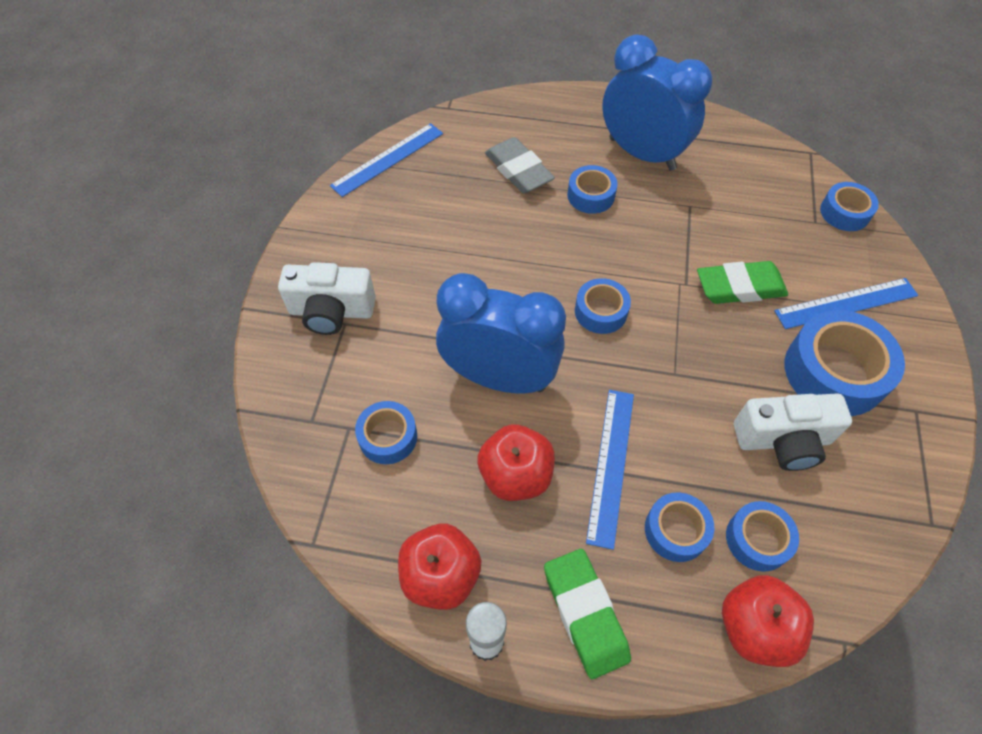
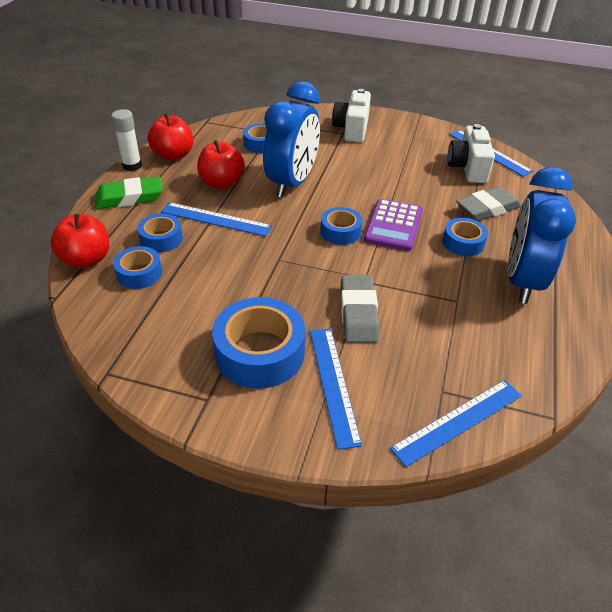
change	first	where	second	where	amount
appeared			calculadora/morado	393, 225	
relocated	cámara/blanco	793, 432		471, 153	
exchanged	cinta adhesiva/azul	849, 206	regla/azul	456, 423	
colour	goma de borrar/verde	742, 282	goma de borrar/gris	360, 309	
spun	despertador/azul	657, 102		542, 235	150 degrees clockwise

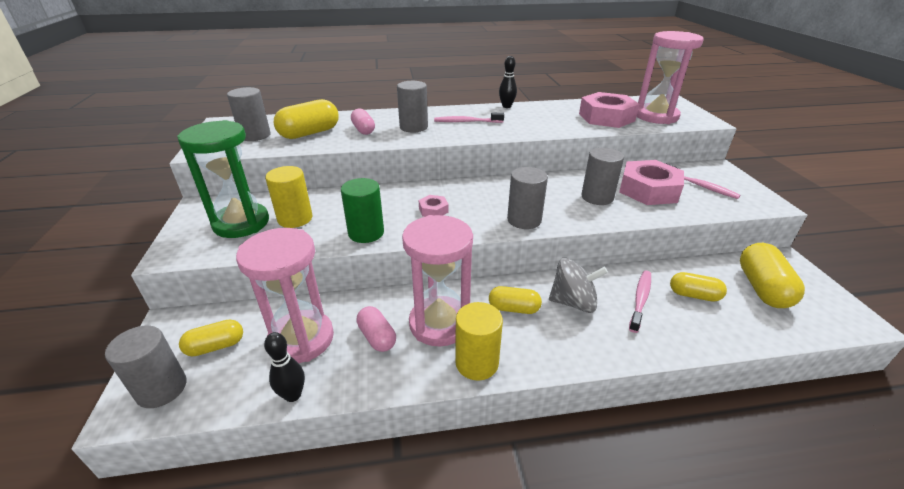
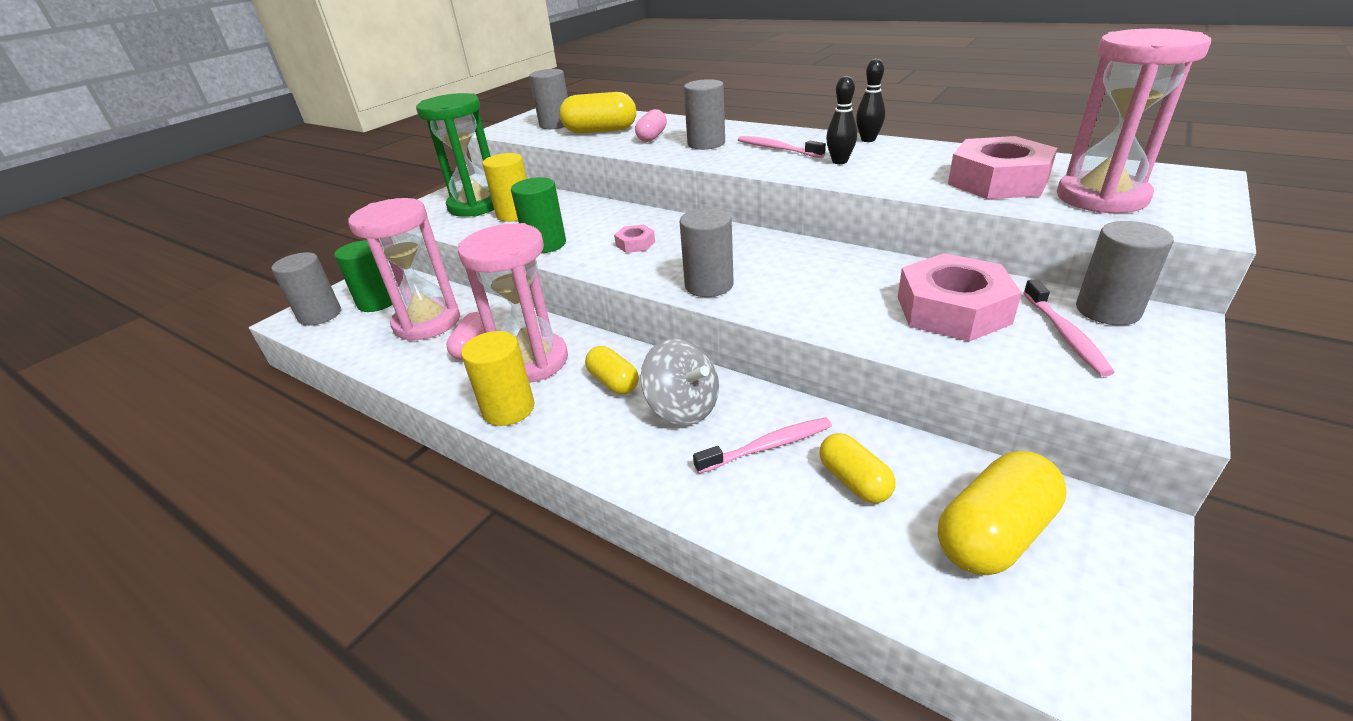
change	first	where	second	where	amount
relocated	bolo/negro	284, 367		841, 120	
relocated	cilindro/gris	602, 176		1125, 273	
exchanged	cápsula/amarillo	211, 338	cilindro/verde	364, 276	

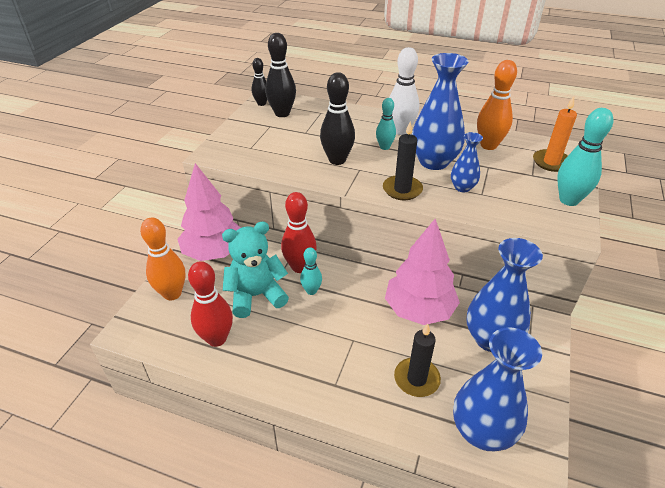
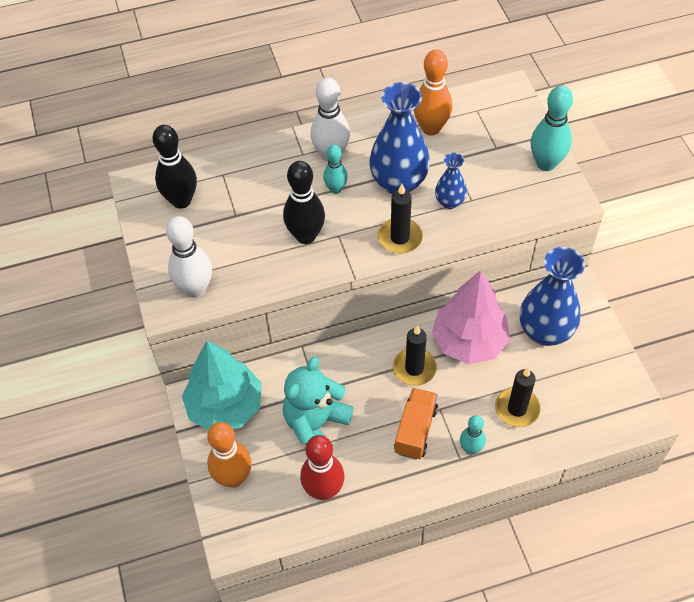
change	first	where	second	where	amount
missing	bolo/negro	259, 82			
missing	bolo/rojo	299, 232			
missing	florero/azul	497, 389			
missing	vela/naranja	555, 134			
appeared			bolo/blanco	189, 257	
appeared			vela/negro	415, 355	
appeared			camión/naranja	416, 424	
relocated	bolo/turquesa	311, 271		473, 435	
colour	árbol/rosa	209, 212	árbol/turquesa	221, 385	

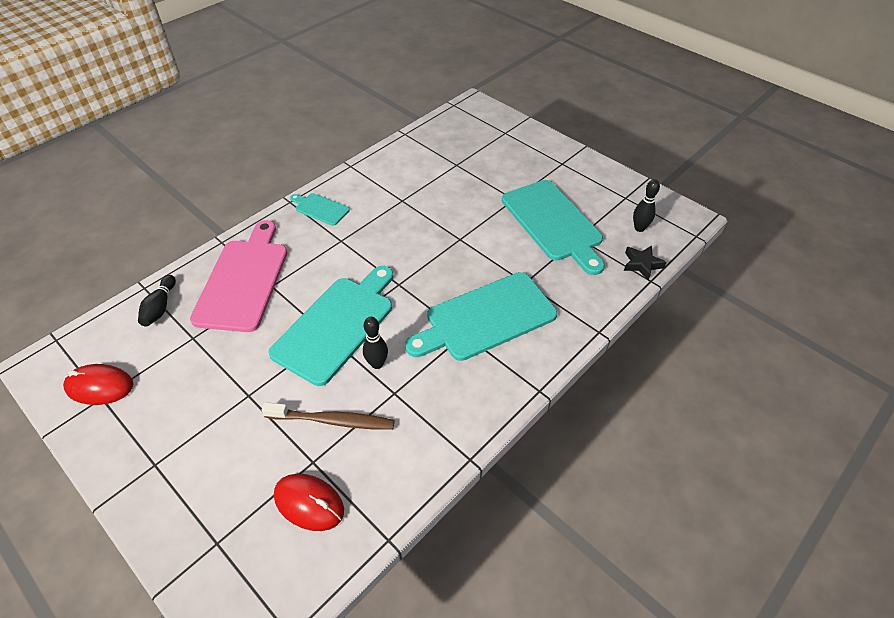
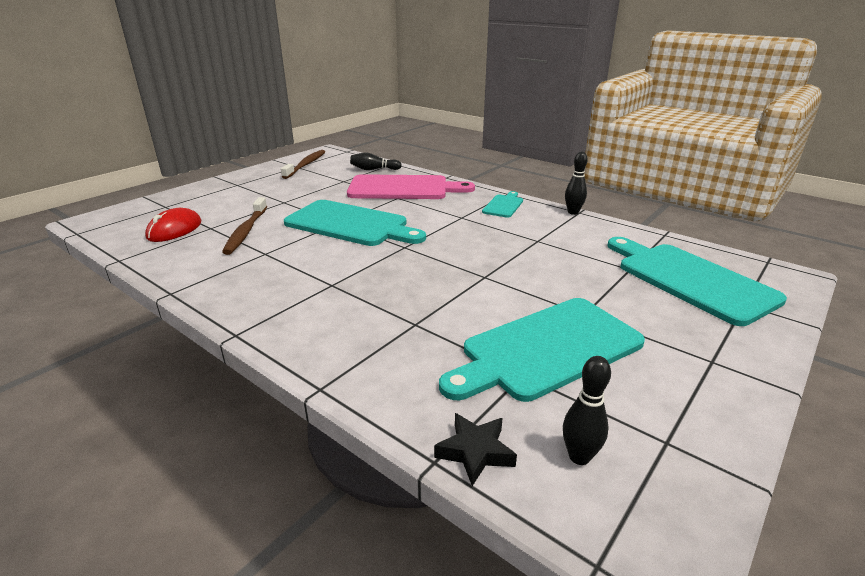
change	first	where	second	where	amount
relocated	bolo/negro	375, 343		576, 183	
relocated	tabla de cortar/turquesa	481, 316		697, 281	
exchanged	ratón/rojo	98, 384	cepillo de dientes/marrón	303, 164	

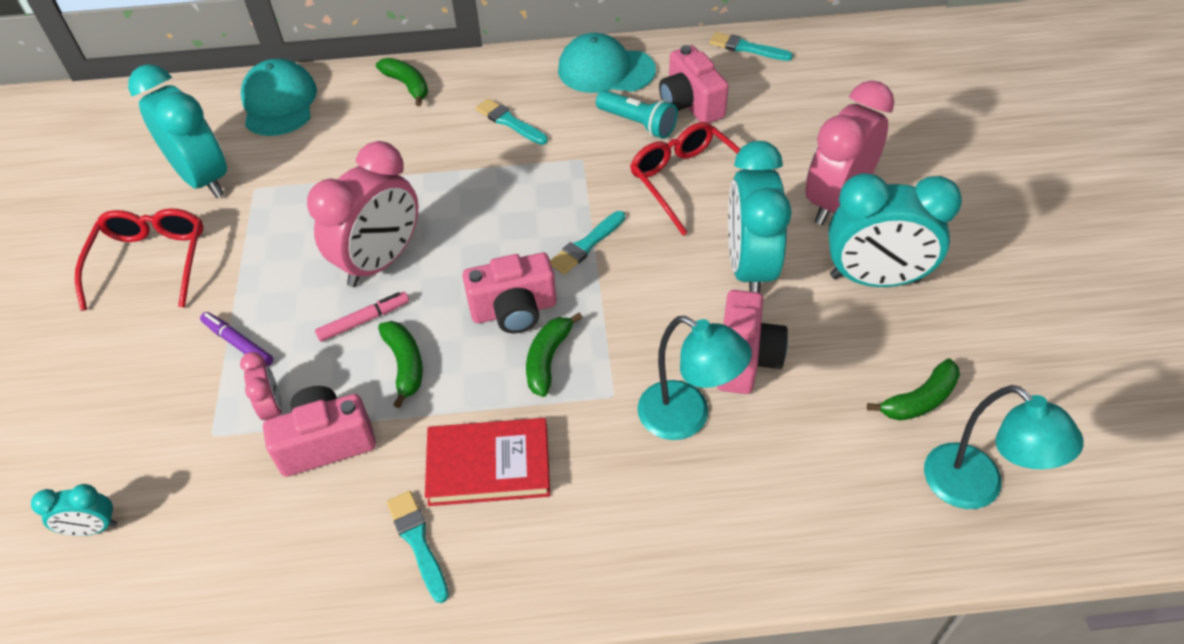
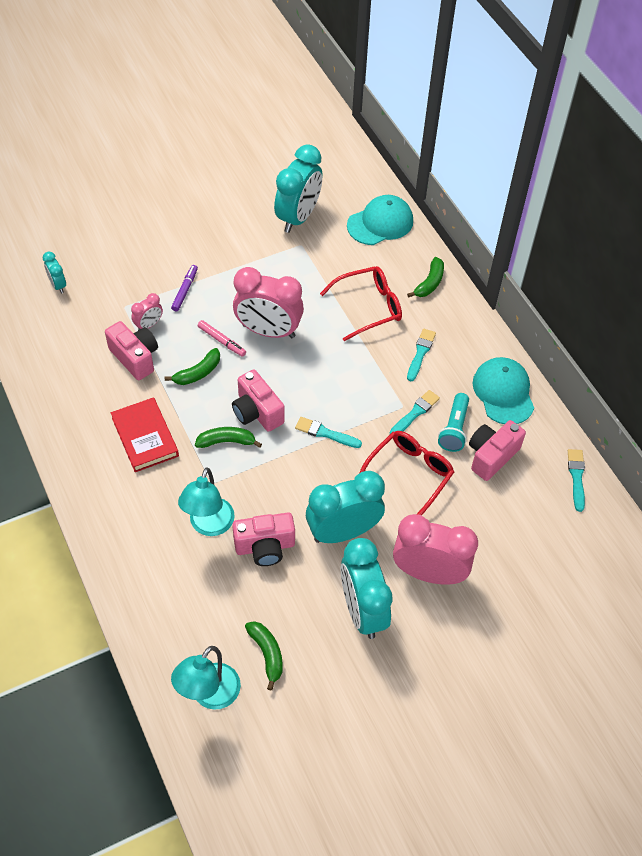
change	first	where	second	where	amount
relocated	gafas/rojo	139, 259		361, 303	
relocated	pincel/turquesa	418, 547		415, 412	
spun	plátano/verde	913, 390		264, 655	150 degrees counterclockwise

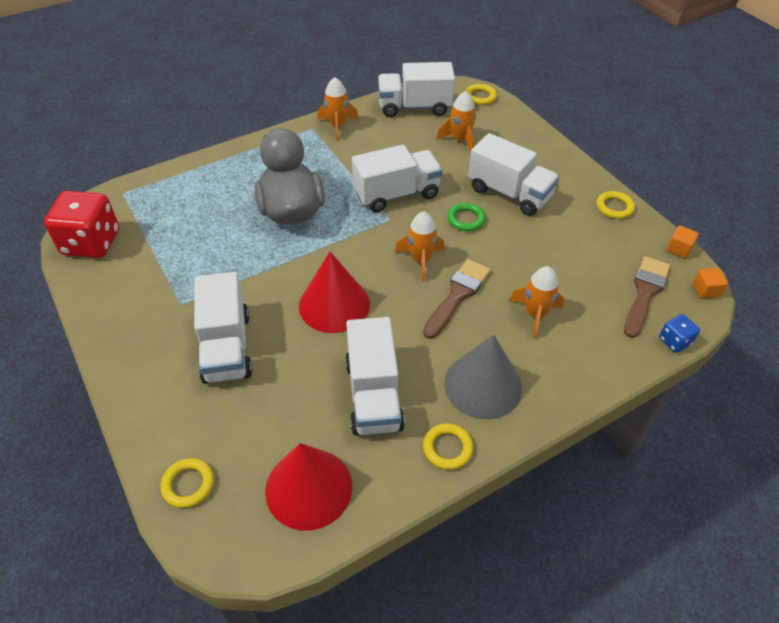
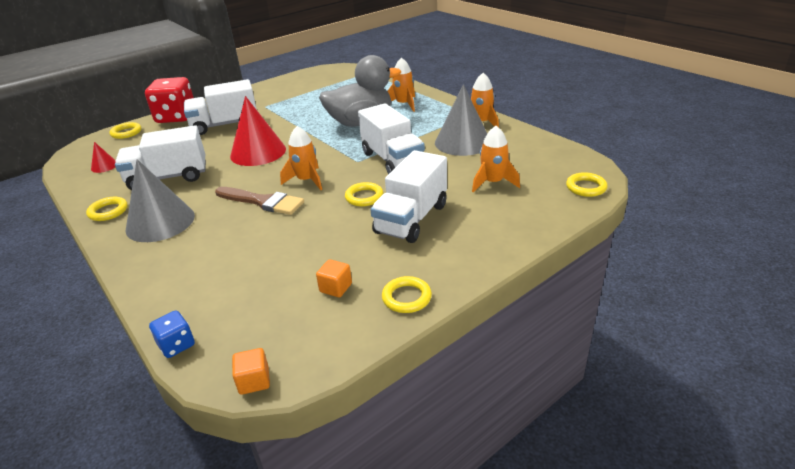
change	first	where	second	where	amount
missing	camión/blanco	416, 89			
missing	pincel/marrón	647, 297			
appeared			cono/gris	461, 120	
relocated	dado/rojo	81, 224		169, 100	
relocated	cohete/naranja	537, 302		401, 84	
relocated	cubo/naranja	683, 242		334, 278	
colour	anillo/verde	466, 217	anillo/amarillo	364, 194	
size	cono/rojo	308, 487		103, 157	x0.46

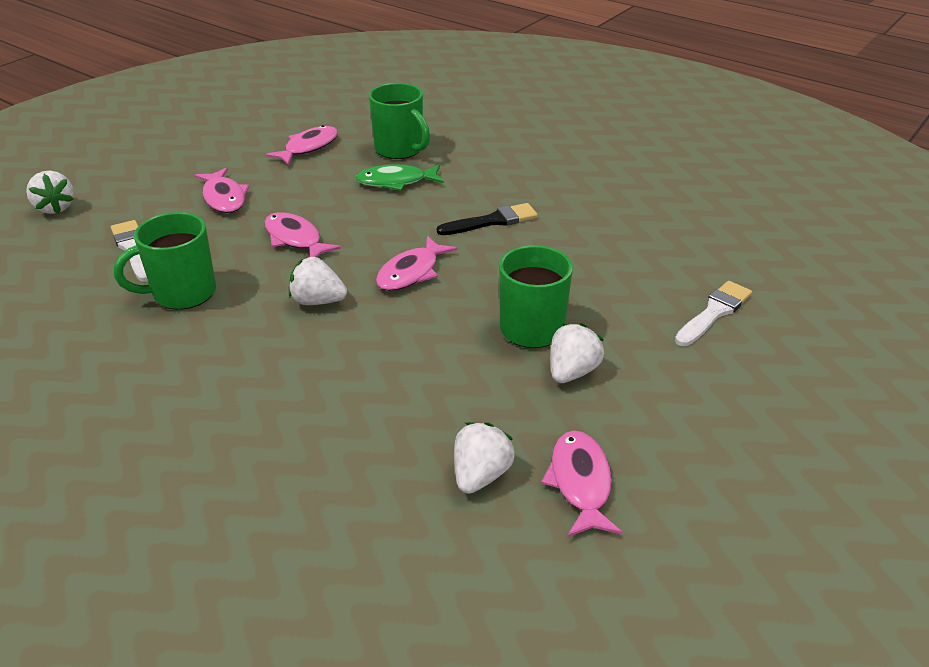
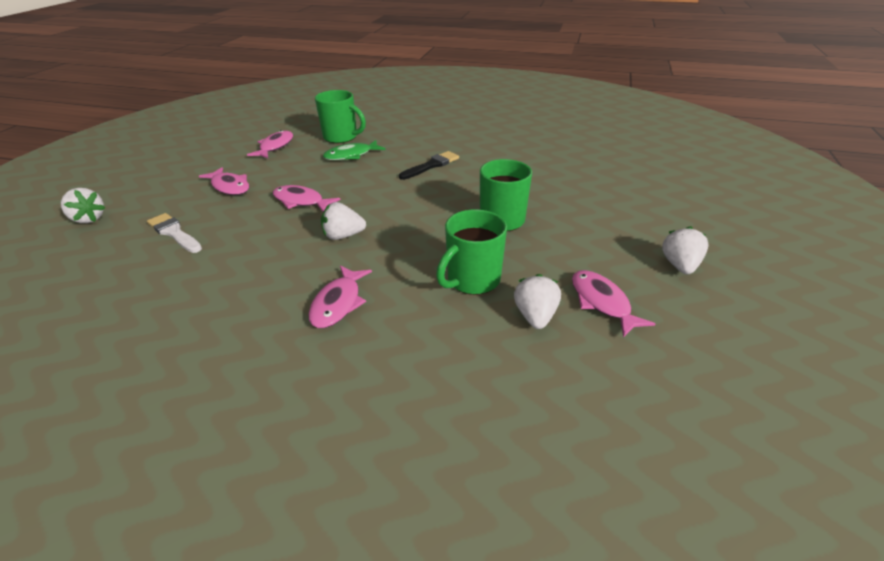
change	first	where	second	where	amount
missing	pincel/blanco	713, 313			
relocated	taza/verde	165, 261		471, 252	
relocated	pez/rosa	417, 263		340, 296	
relocated	fresa/blanco	577, 353		685, 250	

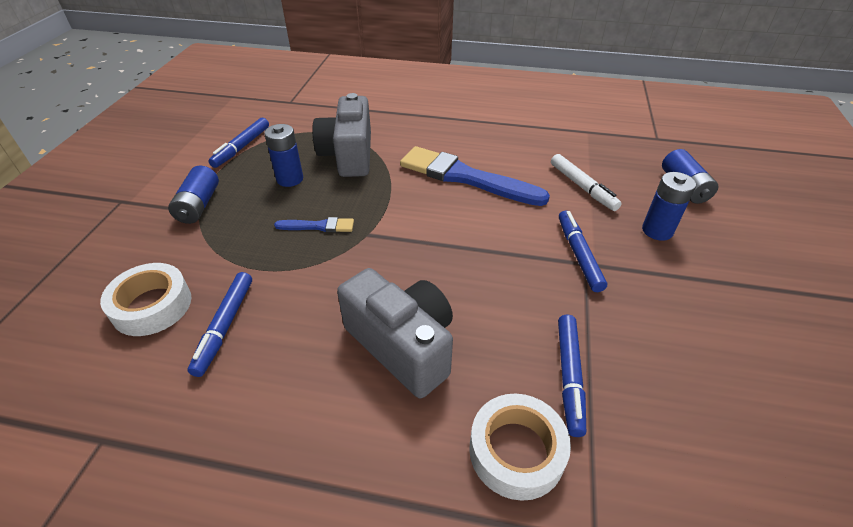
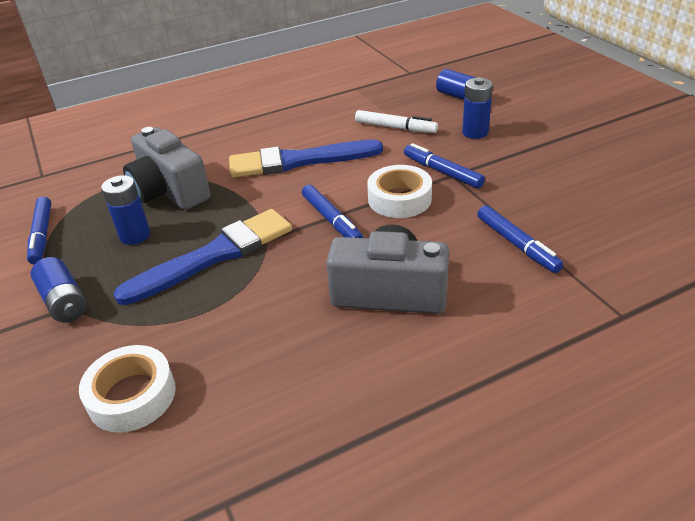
change	first	where	second	where	amount
relocated	rotulador/azul	220, 324		332, 211	
relocated	cinta adhesiva/blanco	520, 447		399, 191	
size	pincel/azul	314, 224		203, 257	x2.17

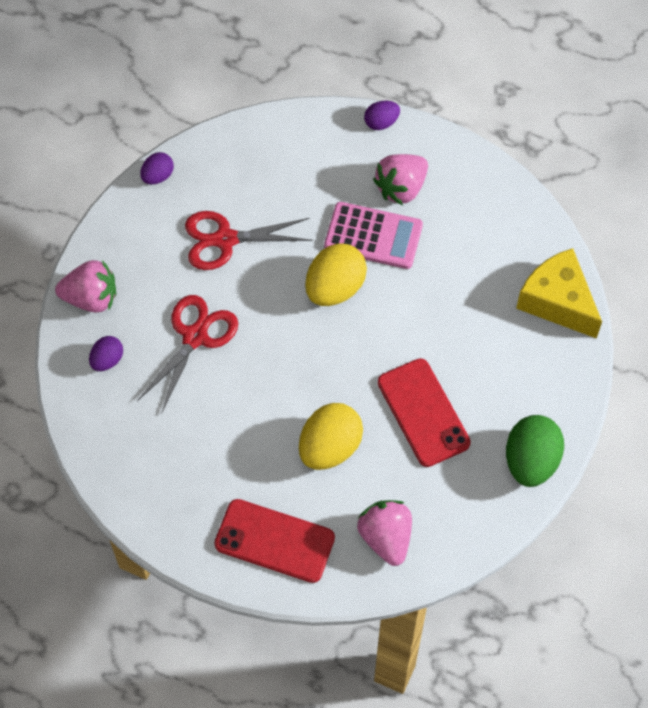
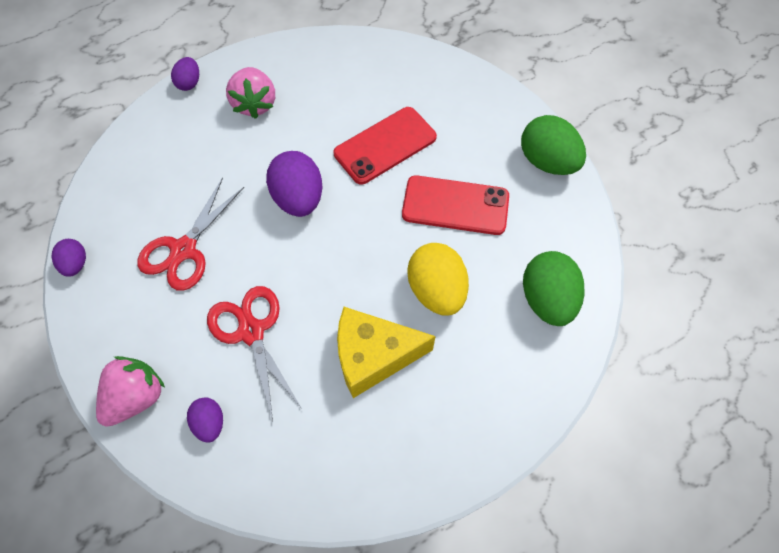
change	first	where	second	where	amount
missing	calculadora/rosa	373, 235			
relocated	móvil/rojo	274, 541		385, 146	
relocated	queso/amarillo	559, 293		386, 352	
exchanged	fresa/rosa	384, 533	huevo/verde	554, 288	
colour	huevo/amarillo	336, 274	huevo/morado	294, 184	

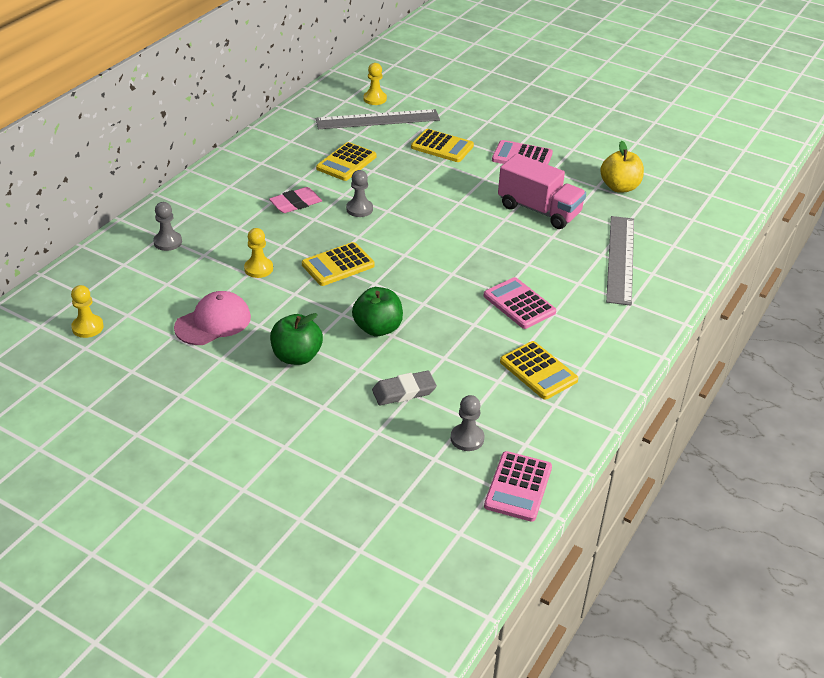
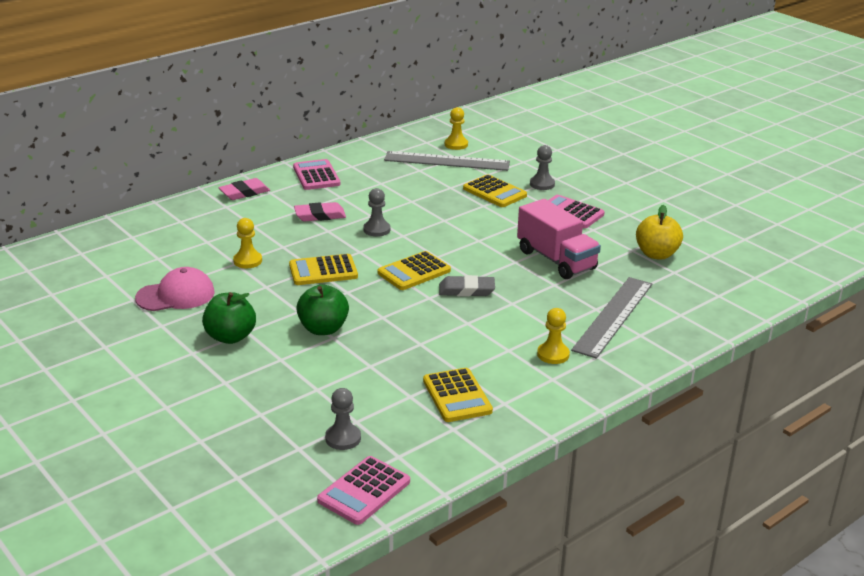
change	first	where	second	where	amount
appeared			goma de borrar/rosa	244, 189	
relocated	peón/amarillo	87, 311		553, 336	
relocated	peón/gris	167, 226		542, 167	
relocated	calculadora/amarillo	346, 161		414, 270	
relocated	goma de borrar/gris	404, 387		467, 286	
relocated	calculadora/rosa	520, 303		316, 174	

